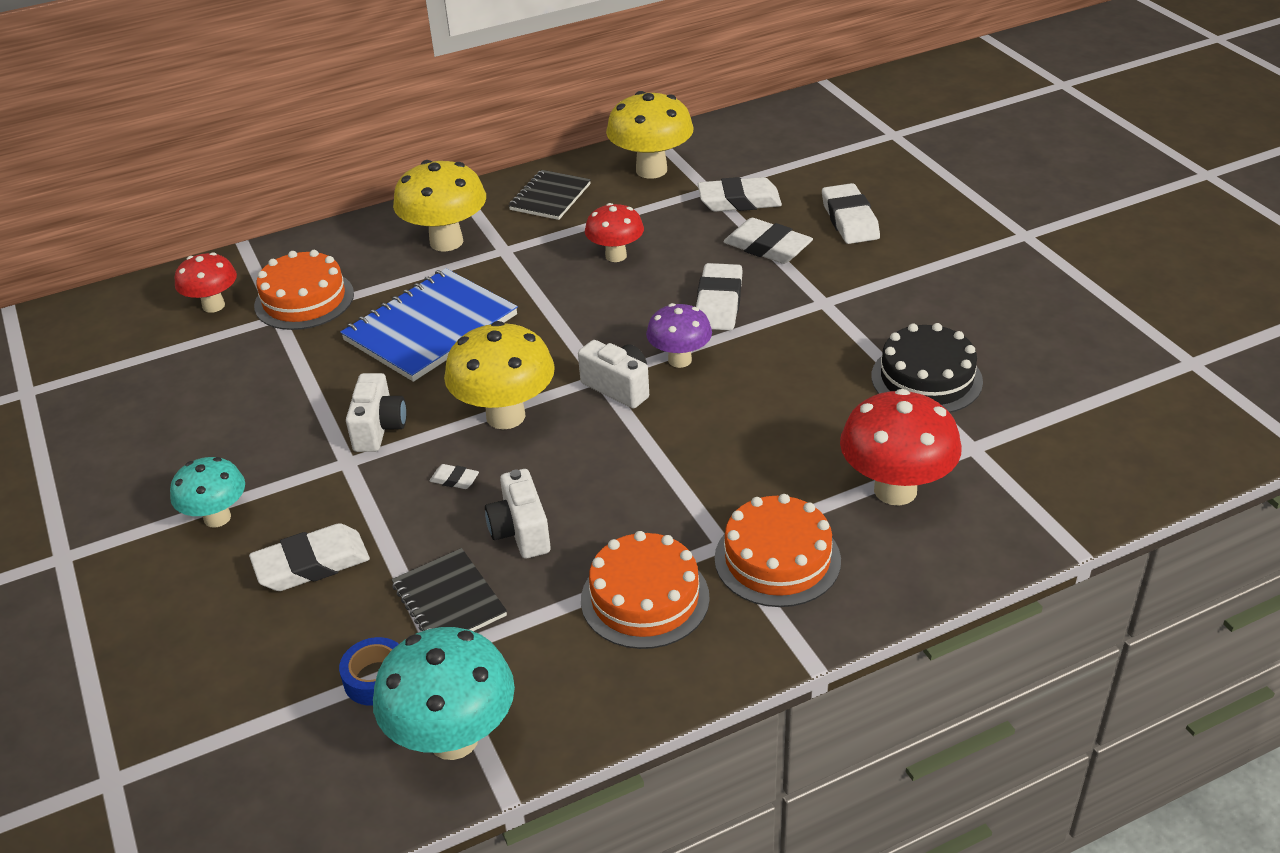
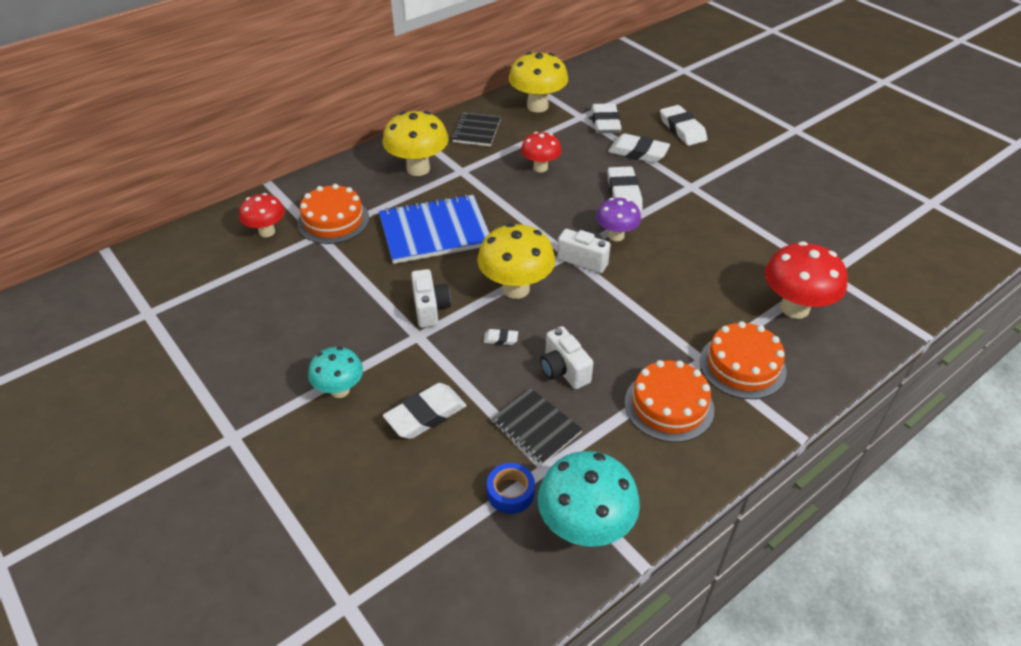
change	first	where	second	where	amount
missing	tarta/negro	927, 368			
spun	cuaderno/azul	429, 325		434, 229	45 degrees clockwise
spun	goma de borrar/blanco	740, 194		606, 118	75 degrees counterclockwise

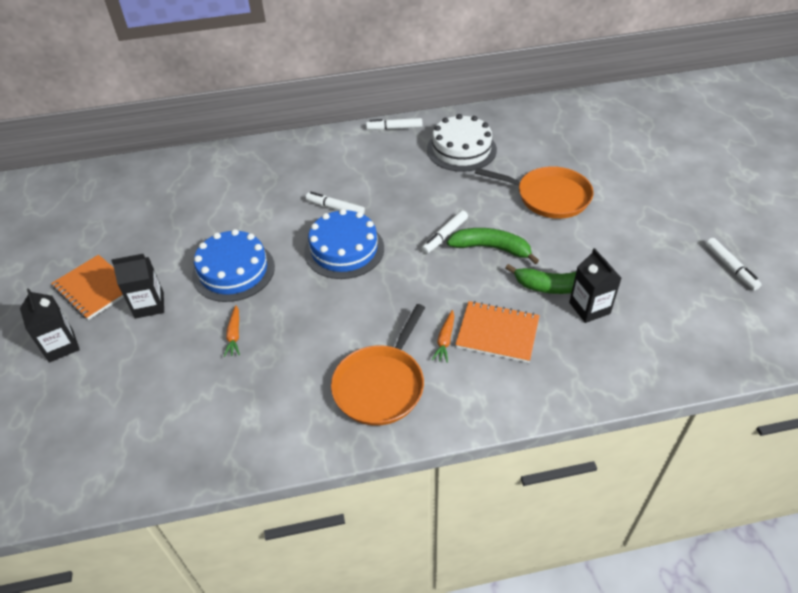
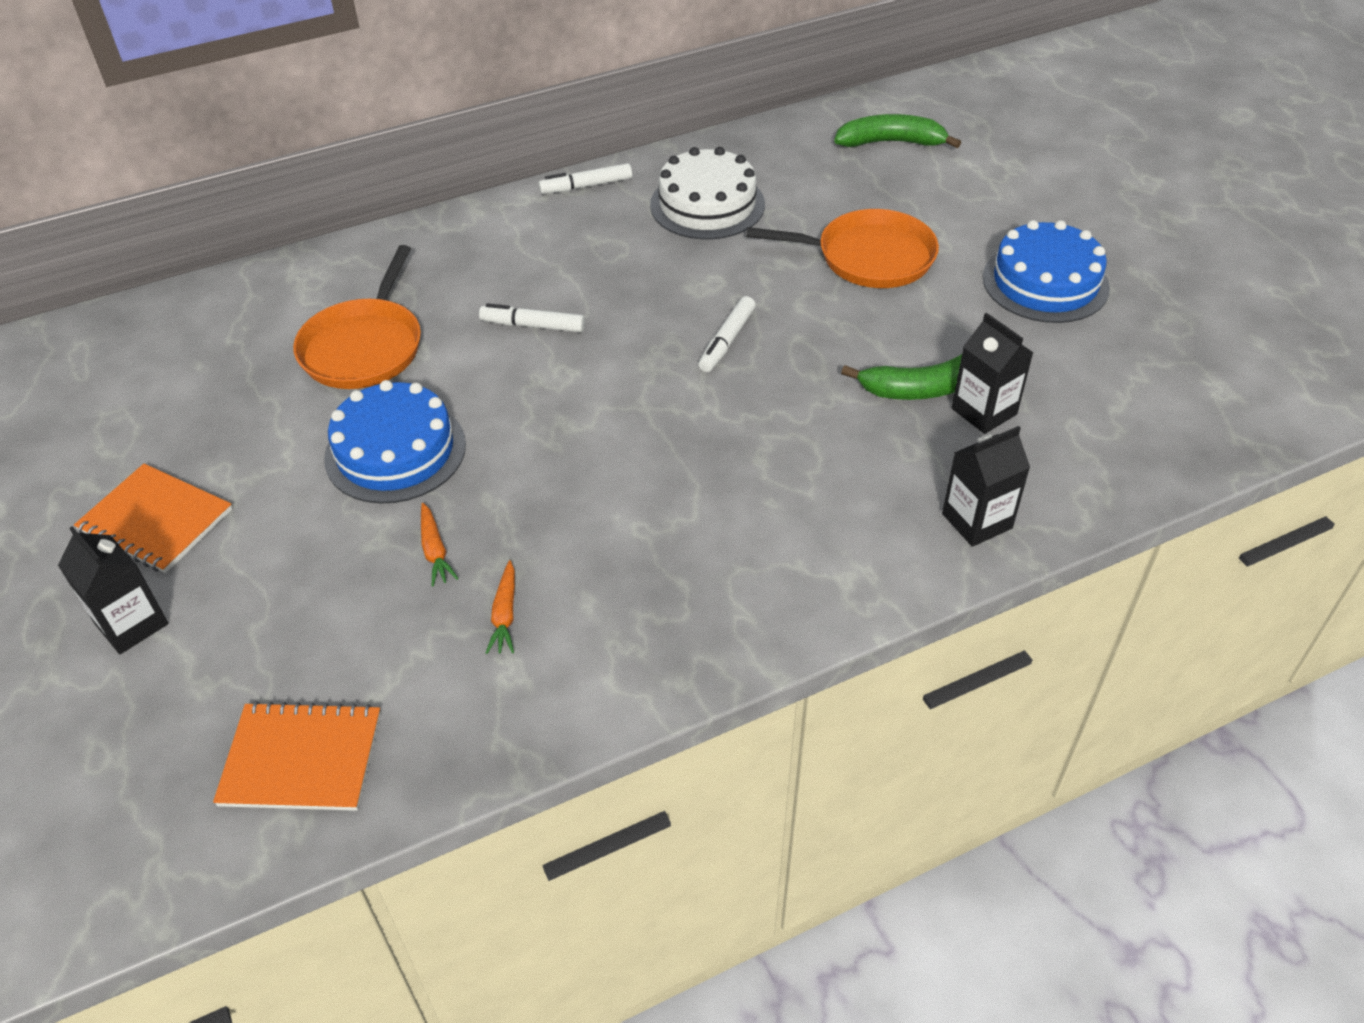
change	first	where	second	where	amount
missing	rotulador/blanco	733, 264			
relocated	cartón de leche/negro	137, 286		986, 486	
relocated	tarta/azul	344, 244		1046, 271	
relocated	sartén/naranja	378, 365		357, 317	
relocated	zanahoria/naranja	443, 336		500, 607	
relocated	plátano/verde	493, 246		897, 131	
relocated	cuaderno/naranja	497, 332		297, 756	

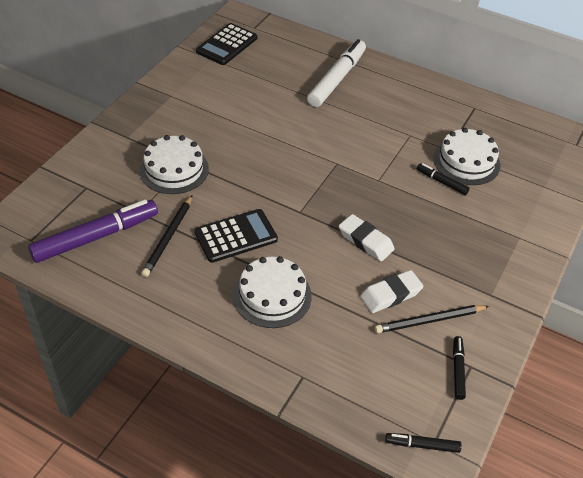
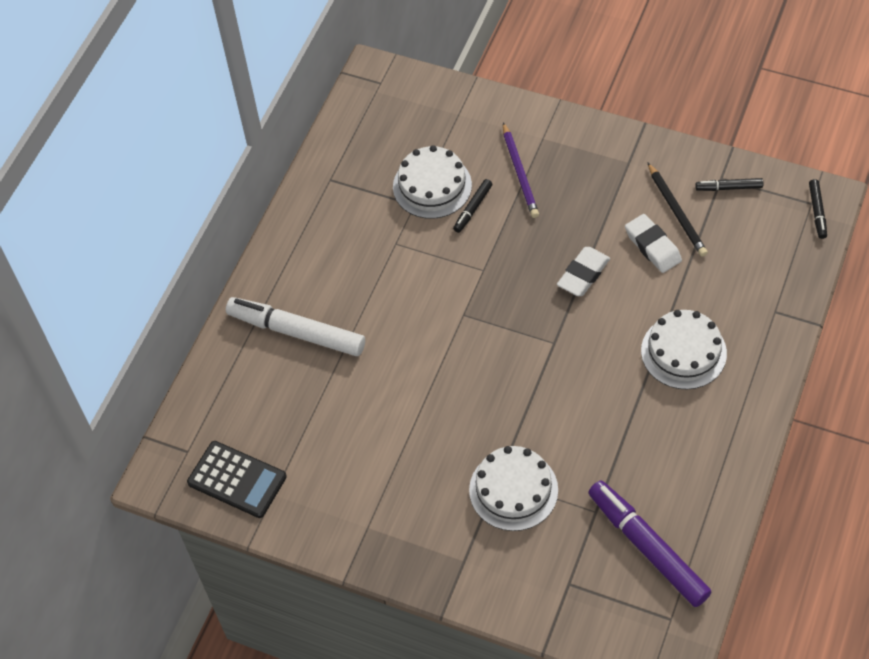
change	first	where	second	where	amount
missing	lápiz/negro	166, 236			
missing	calculadora/negro	236, 236			
appeared			lápiz/morado	521, 170	

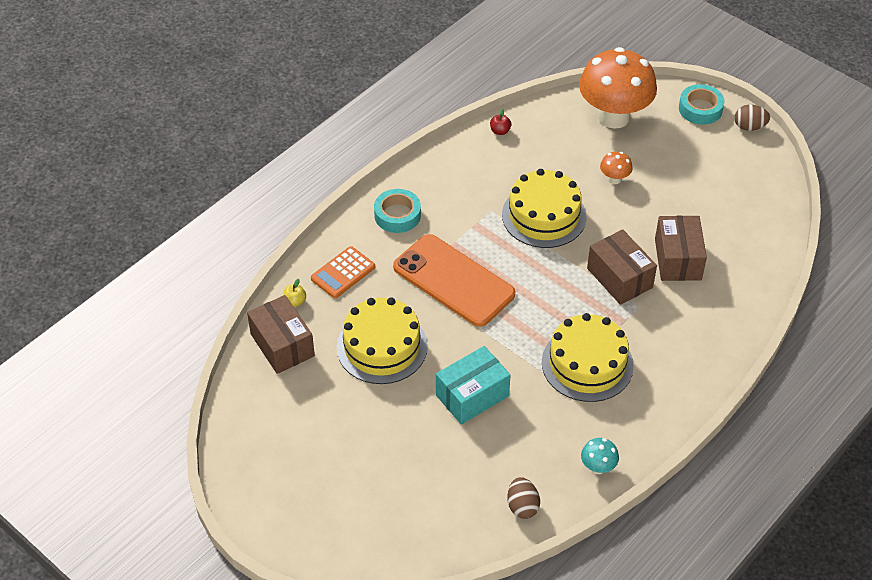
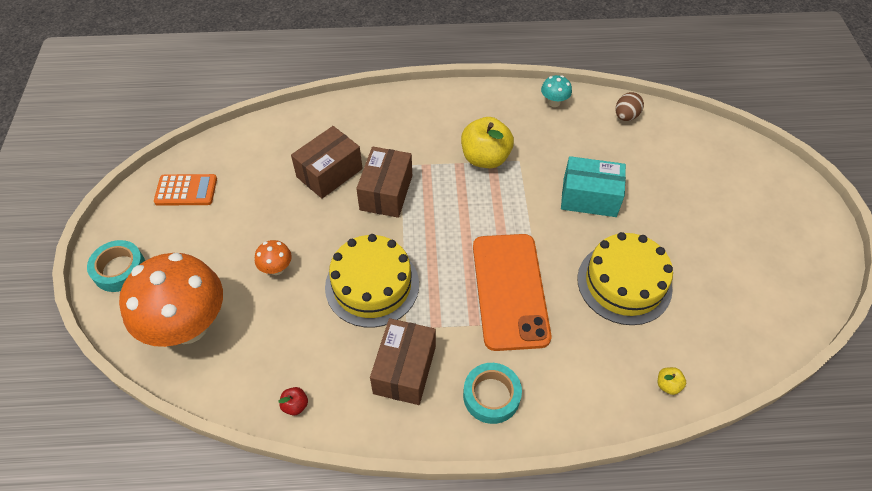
change	first	where	second	where	amount
missing	huevo/marrón	752, 118			
relocated	caja/marrón	281, 334		403, 361	
relocated	calculadora/naranja	343, 272		185, 190	
exchanged	tarta/amarillo	588, 357	manzana/amarillo	487, 142	

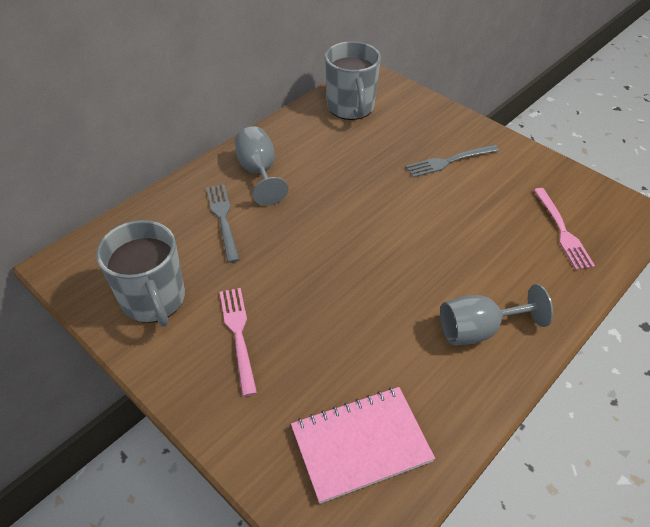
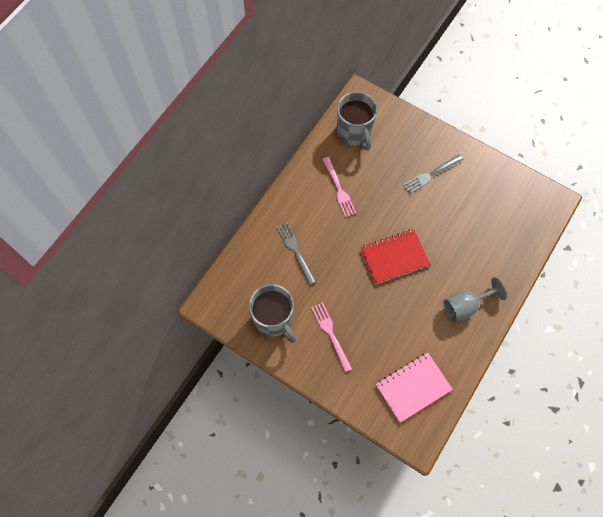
change	first	where	second	where	amount
missing	copa/gris	261, 166			
appeared			cuaderno/rojo	395, 256	
relocated	tenedor/rosa	564, 229		339, 187	

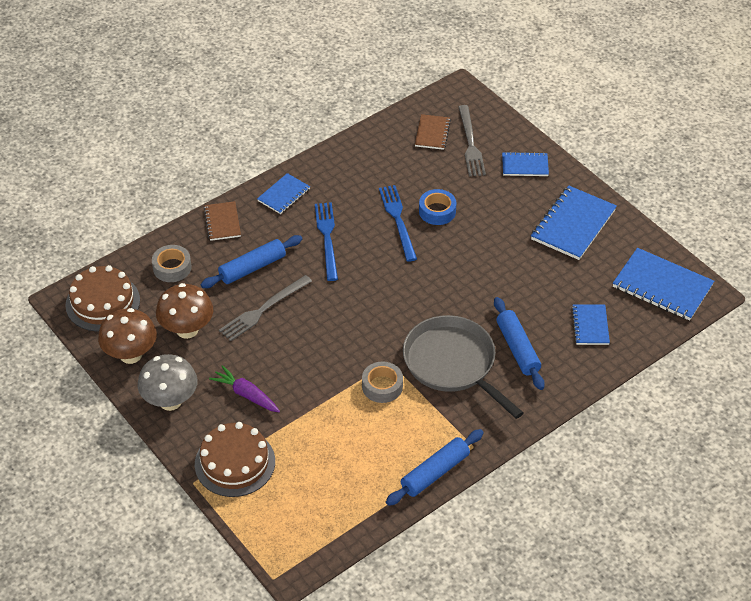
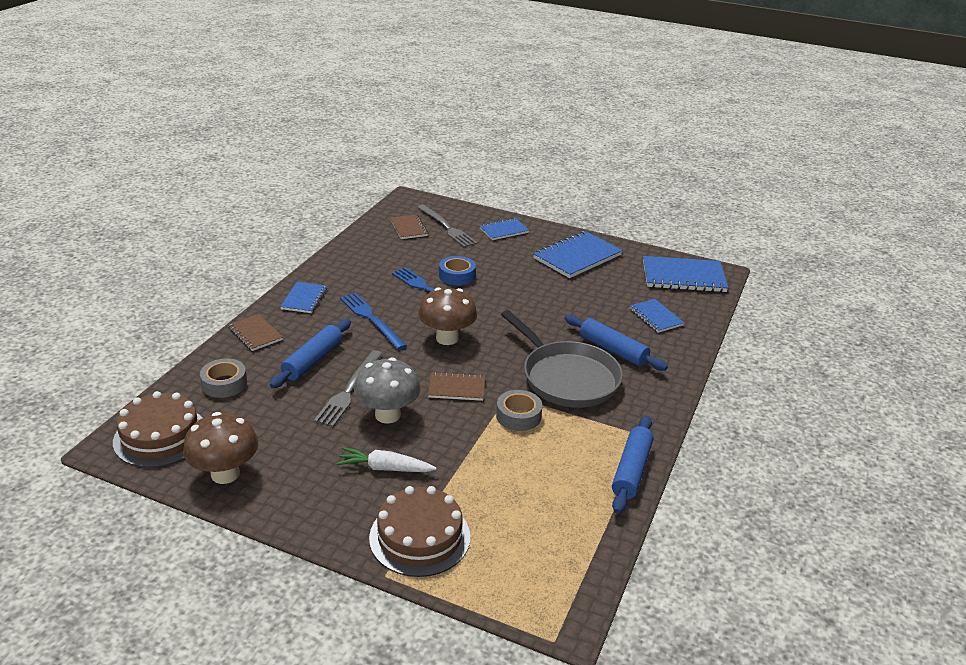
change	first	where	second	where	amount
appeared			cuaderno/marrón	456, 386	
relocated	seta/gris	167, 382		387, 390	
relocated	seta/marrón	184, 311		447, 316	
colour	zanahoria/morado	244, 388	zanahoria/blanco	386, 459	
spun	sartén/gris	463, 367		562, 359	150 degrees counterclockwise
spun	cuaderno/azul	574, 223		578, 254	45 degrees clockwise

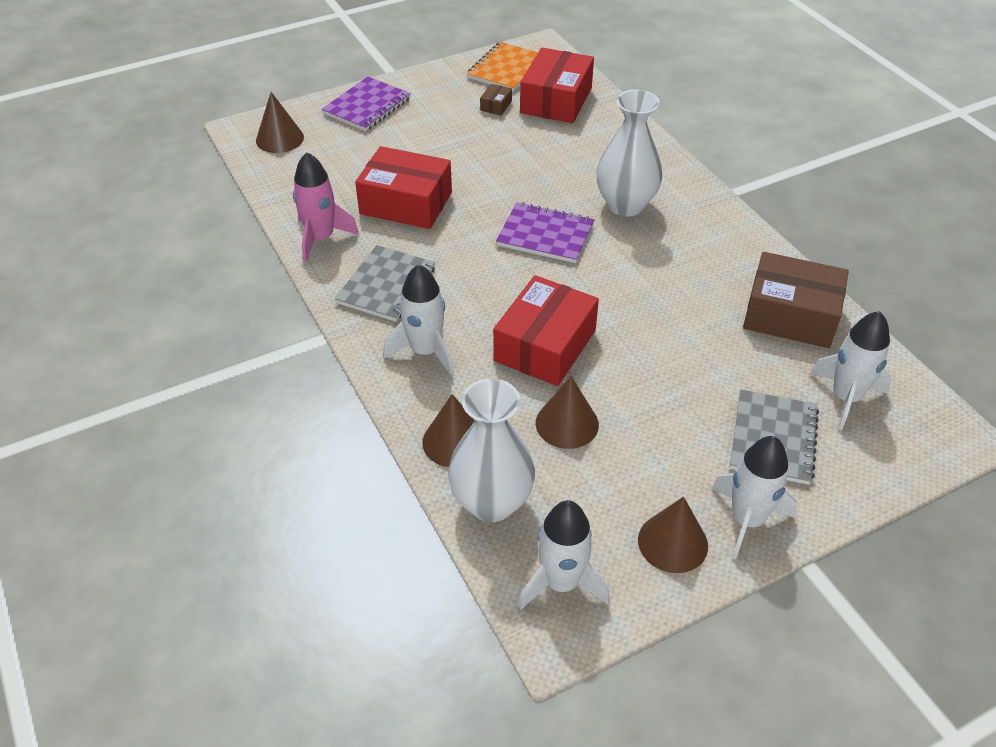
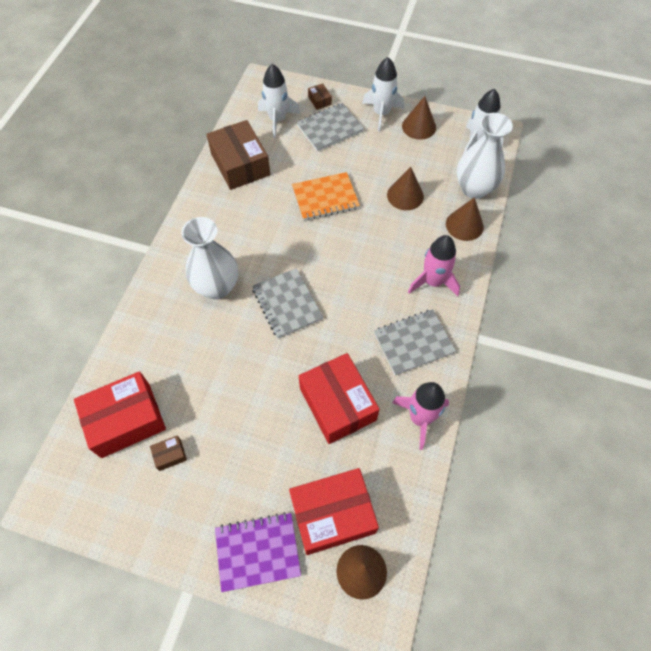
change	first	where	second	where	amount
appeared			caja/marrón	320, 96	
relocated	cuaderno/naranja	502, 67		326, 196	
relocated	caja/rojo	546, 330		334, 511	
colour	cohete/blanco	418, 320	cohete/rosa	434, 265	
colour	cuaderno/morado	545, 232	cuaderno/gris	287, 303	

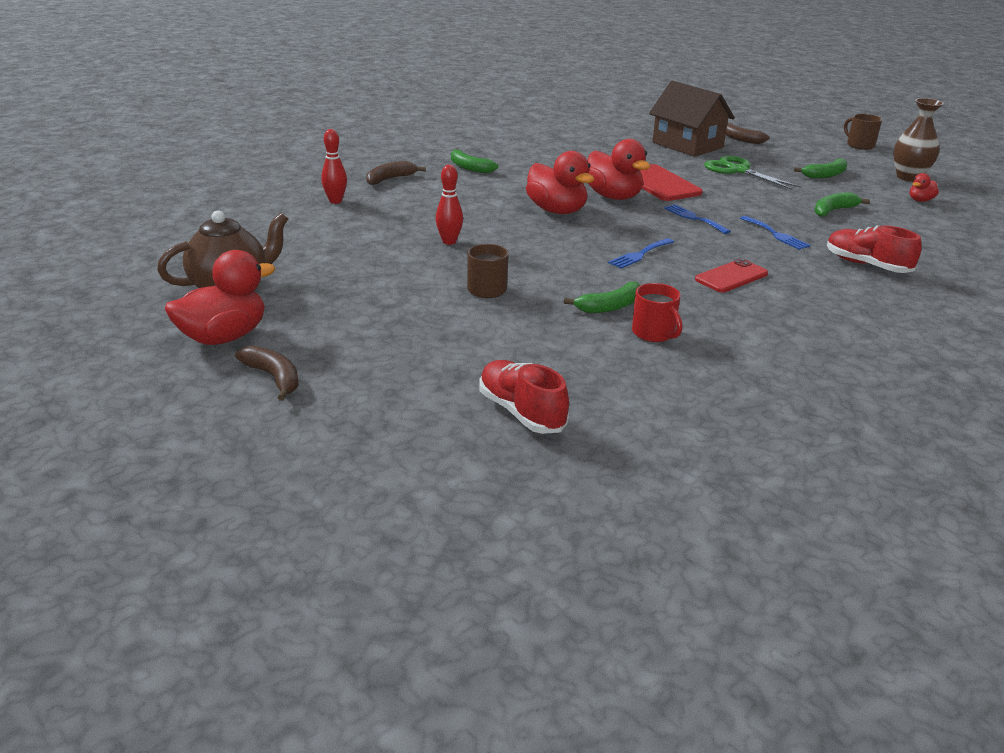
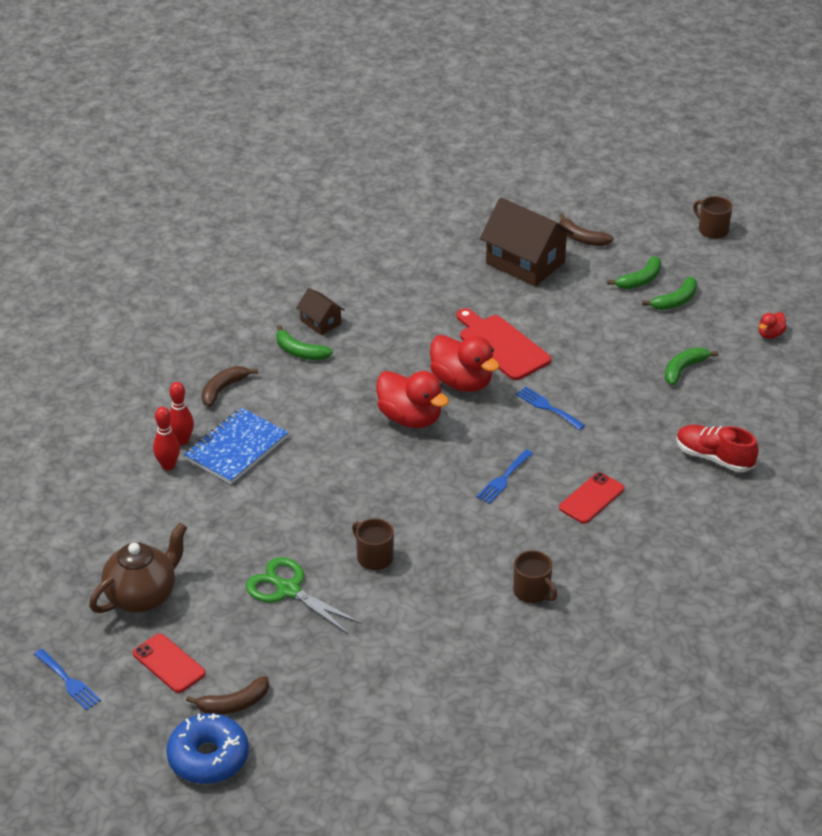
change	first	where	second	where	amount
missing	zapato/rojo	524, 397			
missing	florero/marrón	918, 140			
appeared			rosquilla/azul	207, 748	
appeared			cuaderno/azul	236, 446	
appeared			casa/marrón	320, 311	
relocated	bolo/rojo	449, 205		166, 438	
relocated	plátano/verde	602, 297		634, 272	
relocated	tijeras/verde	753, 172		304, 595	
relocated	tenedor/azul	775, 233		67, 679	
exchanged	pato/rojo	220, 297	móvil/rojo	169, 663	
colour	taza/rojo	657, 312	taza/marrón	535, 576	
spun	plátano/marrón	267, 373		227, 695	120 degrees clockwise

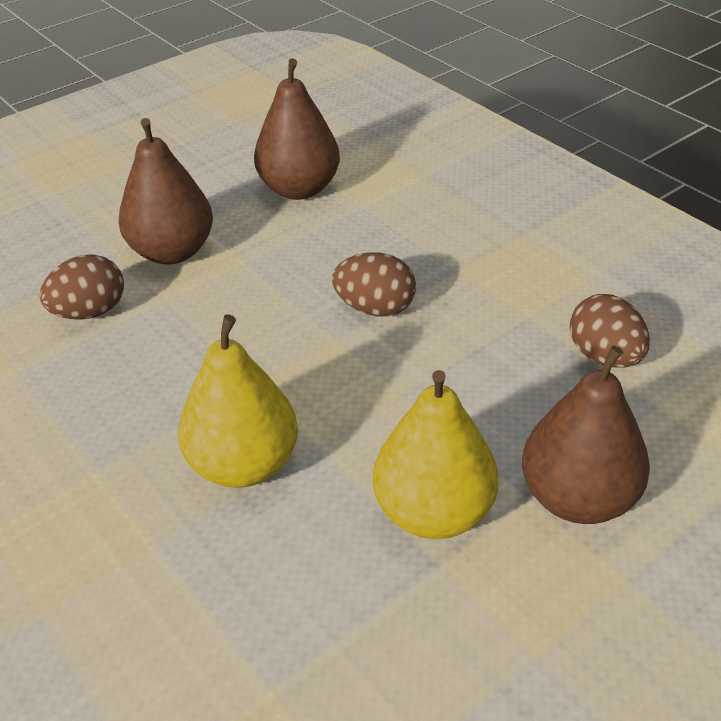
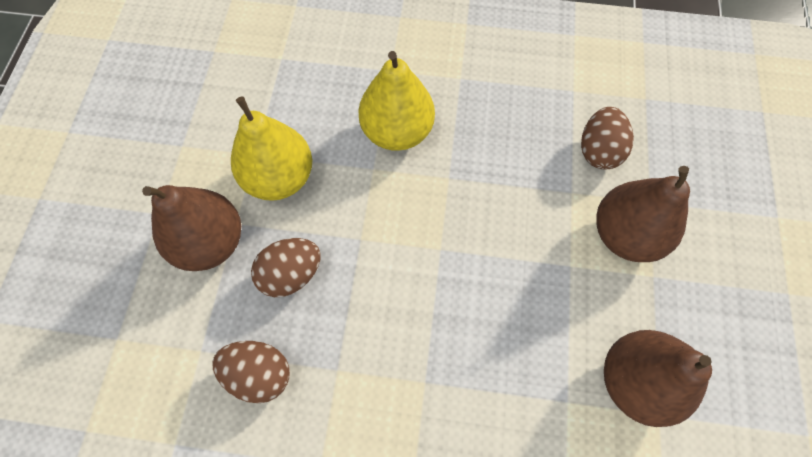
change	first	where	second	where	amount
relocated	huevo/marrón	374, 284		286, 267	

